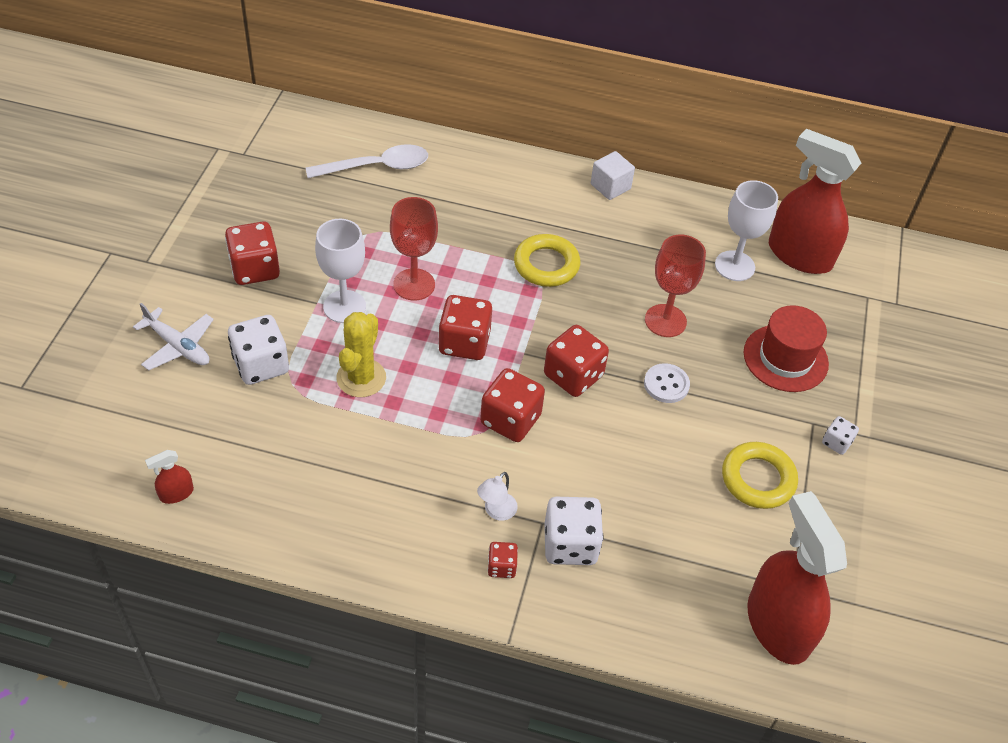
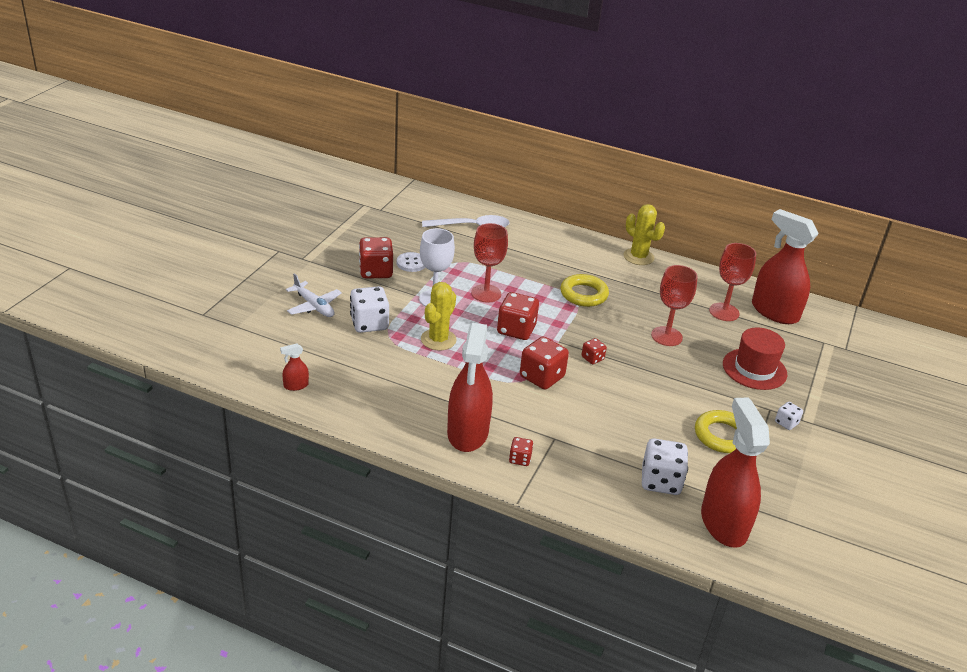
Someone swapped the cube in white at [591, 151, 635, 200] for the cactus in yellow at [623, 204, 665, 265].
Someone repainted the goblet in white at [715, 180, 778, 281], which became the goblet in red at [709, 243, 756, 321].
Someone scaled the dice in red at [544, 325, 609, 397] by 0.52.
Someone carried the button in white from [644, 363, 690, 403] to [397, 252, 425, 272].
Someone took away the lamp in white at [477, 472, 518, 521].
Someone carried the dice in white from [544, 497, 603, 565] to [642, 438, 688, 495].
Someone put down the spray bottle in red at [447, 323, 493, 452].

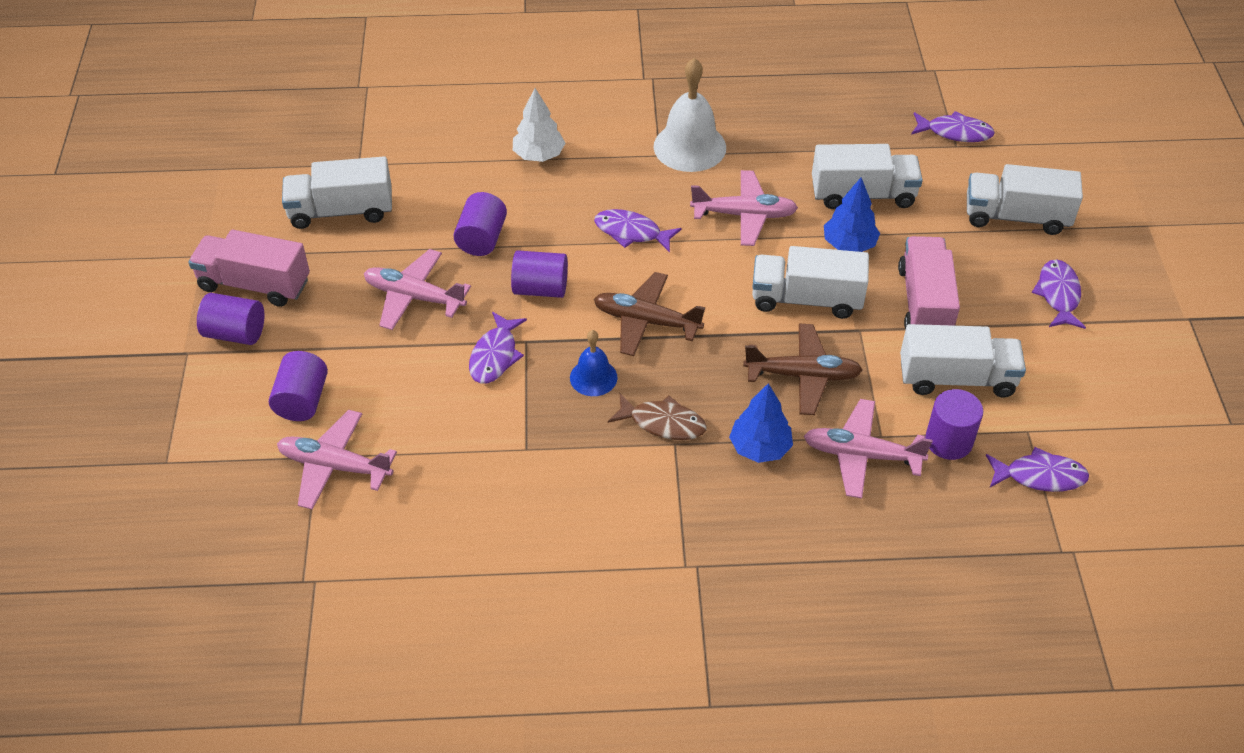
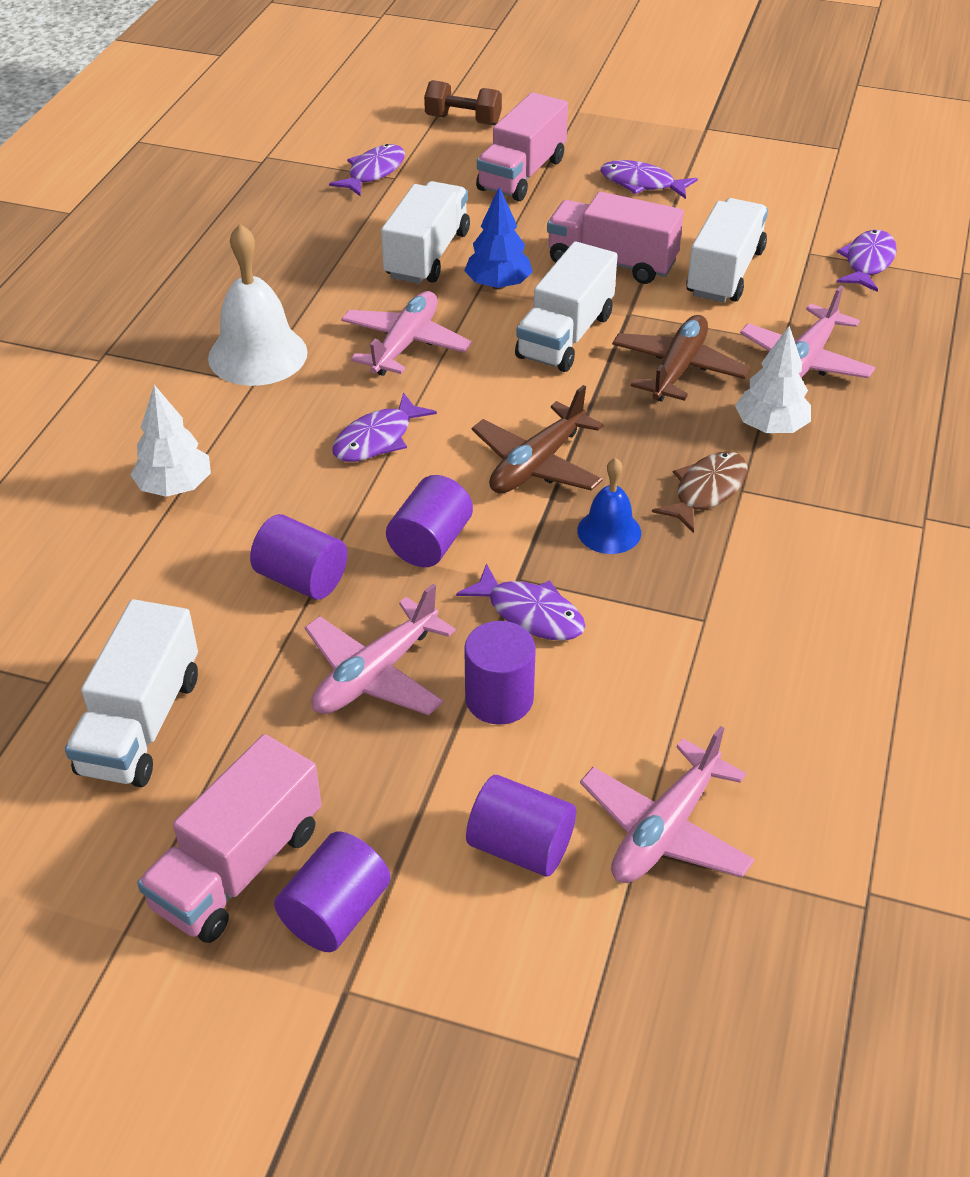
Someone repainted the truck in white at [967, 164, 1083, 235], which became the truck in pink at [476, 92, 568, 201].
Someone repainted the tree in blue at [729, 383, 793, 463], which became the tree in white at [735, 326, 811, 433].
Someone carried the cylinder in purple from [925, 389, 983, 460] to [464, 621, 536, 725].
Someone put down the dumbbell in brown at [424, 80, 502, 125].

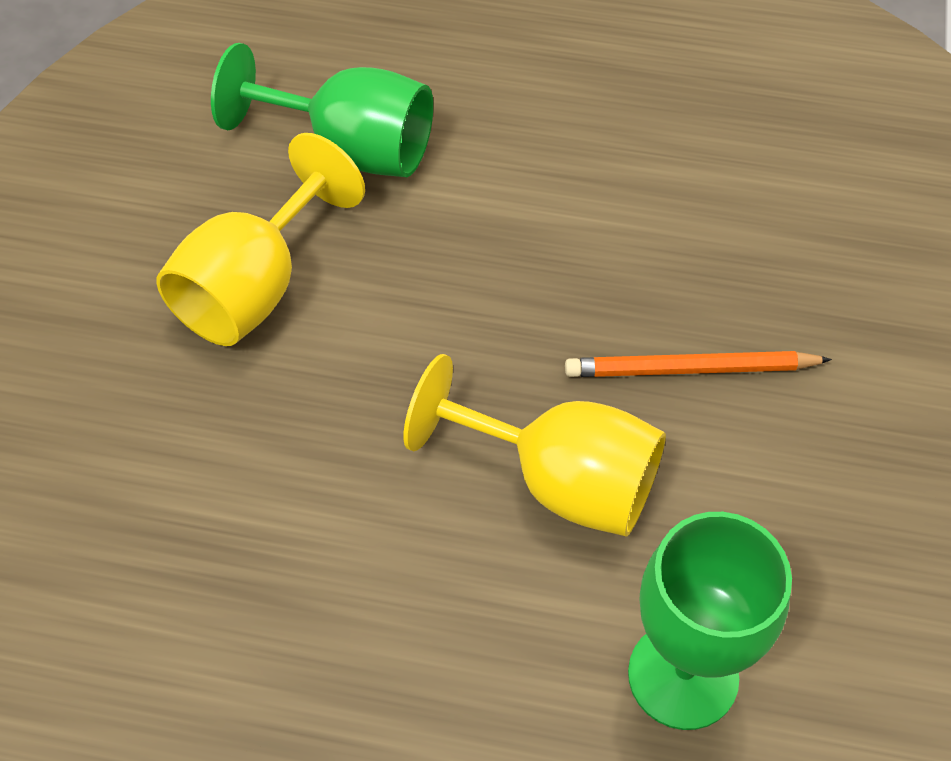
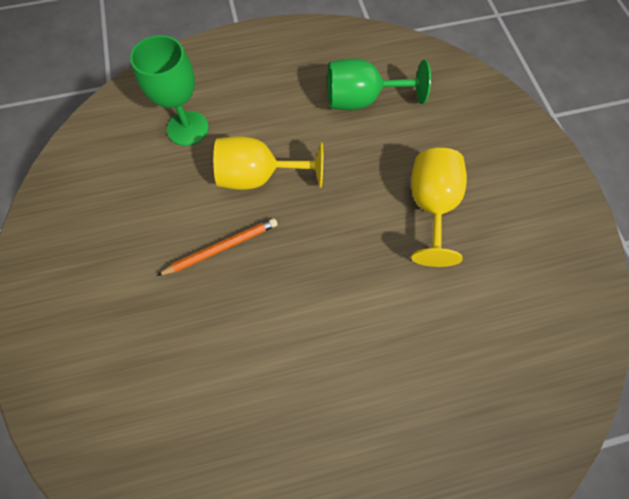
Someone carried the goblet in green from [211, 43, 433, 177] to [327, 58, 431, 110].

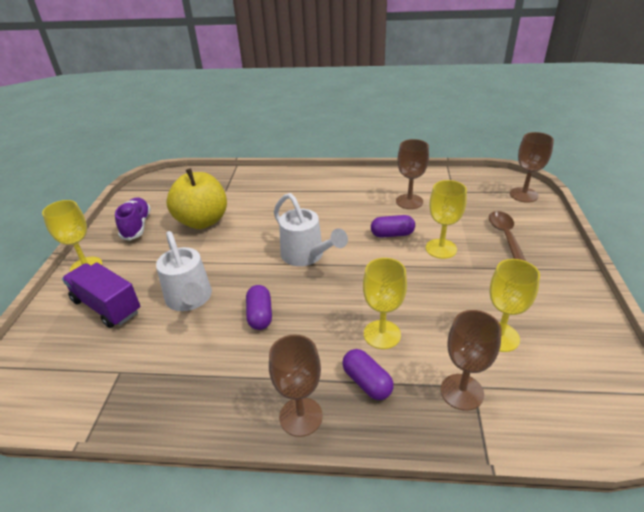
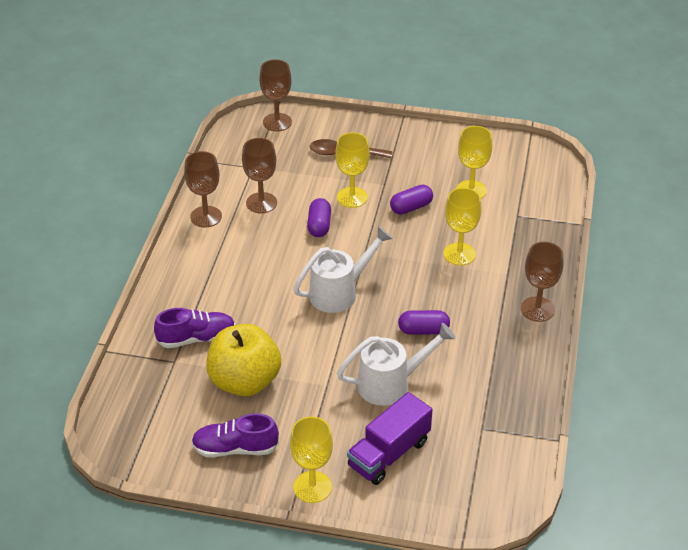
Someone carried the goblet in brown from [441, 310, 502, 411] to [184, 151, 222, 228].
Someone carried the capsule in purple from [342, 349, 394, 400] to [390, 184, 433, 215].
Someone put down the shoe in purple at [154, 308, 235, 348].

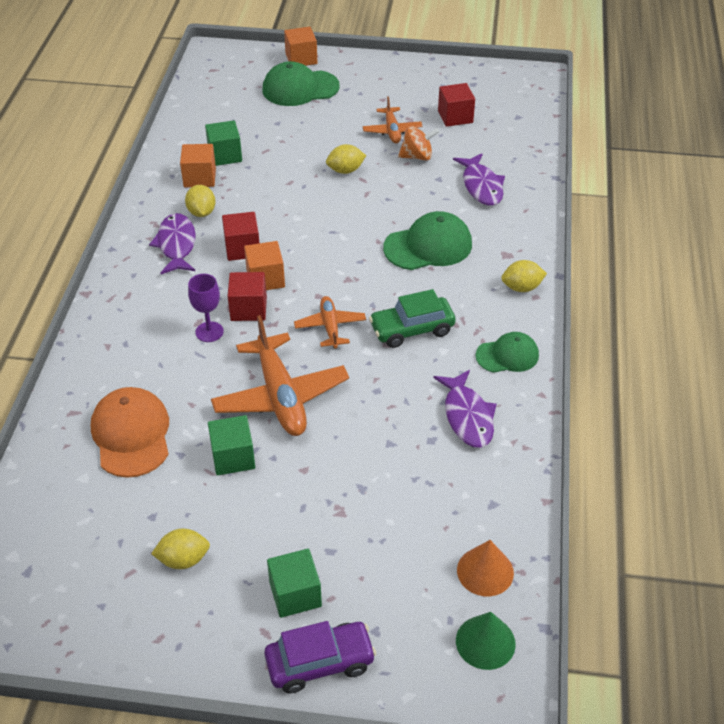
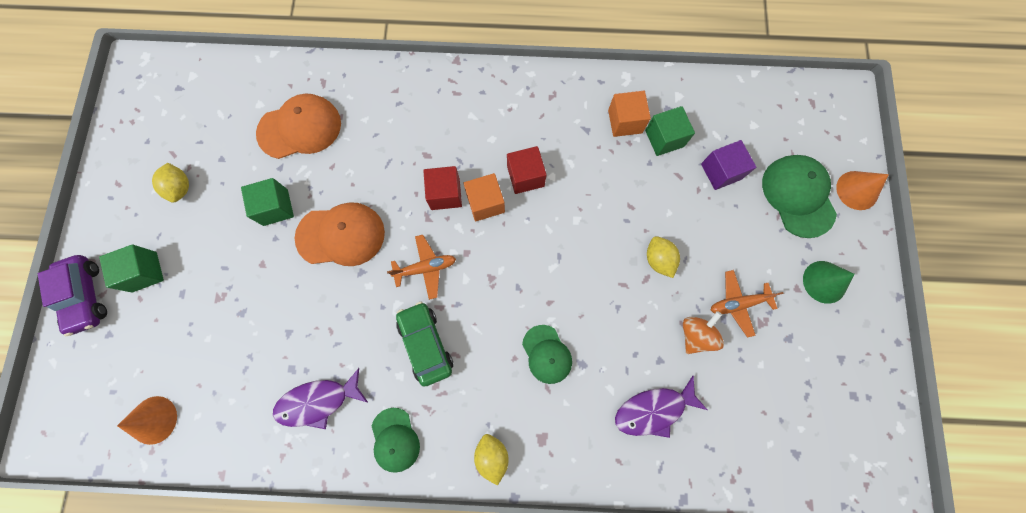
Someone swapped the cube in orange at [284, 27, 317, 66] for the cone in orange at [836, 171, 889, 210].
Someone took away the cube in red at [438, 83, 475, 127].
Someone rotated the spinning top in orange at [398, 126, 439, 160] by 135 degrees counterclockwise.
Someone took away the lemon in yellow at [185, 185, 216, 217].
Someone scaled the cap in green at [383, 211, 472, 270] by 0.64.
Someone took away the fish in purple at [149, 213, 196, 274].
Someone took away the goblet in purple at [188, 274, 224, 342].
Someone swapped the plane in orange at [211, 315, 349, 436] for the cap in orange at [295, 202, 385, 266].
Someone carried the cone in green from [456, 612, 516, 670] to [803, 261, 855, 304].
Someone put down the cube in purple at [701, 140, 756, 190].

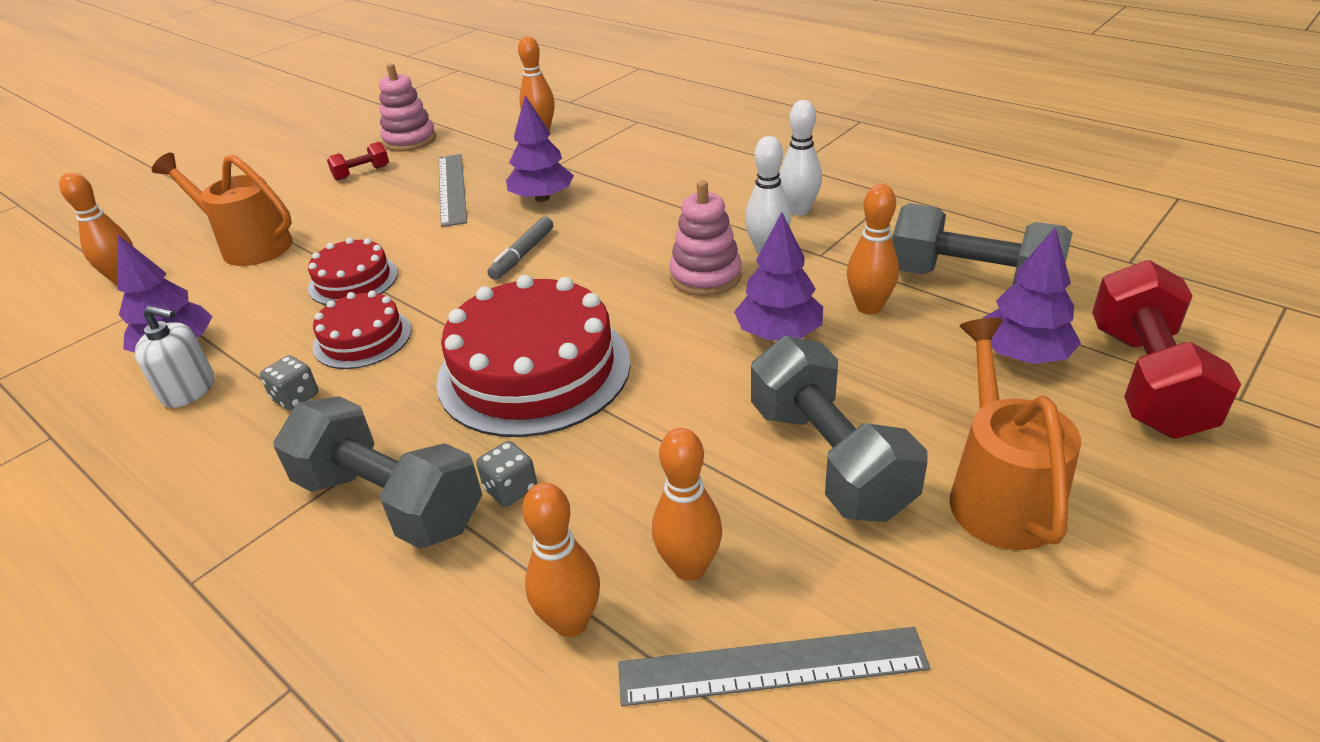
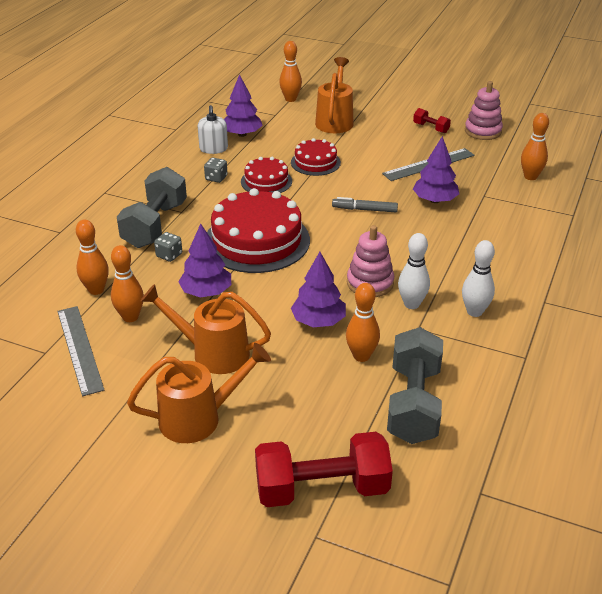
Someone carried the tree in purple from [983, 227, 1081, 364] to [178, 223, 231, 298].
Someone swapped the dumbbell in grey at [751, 336, 927, 522] for the watering can in orange at [140, 284, 271, 374].

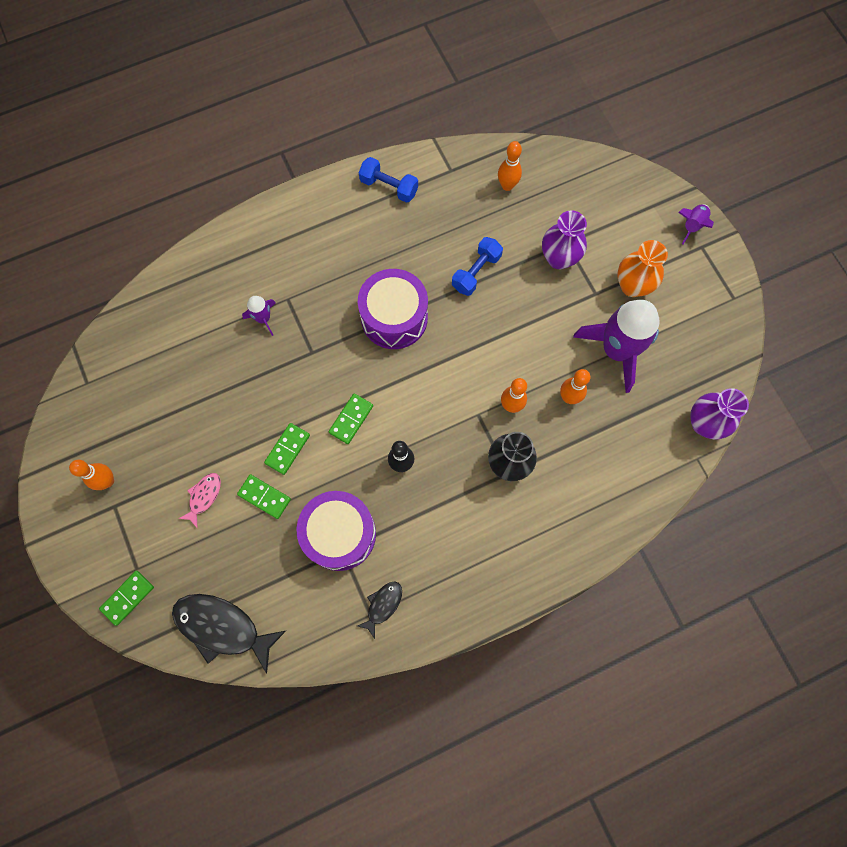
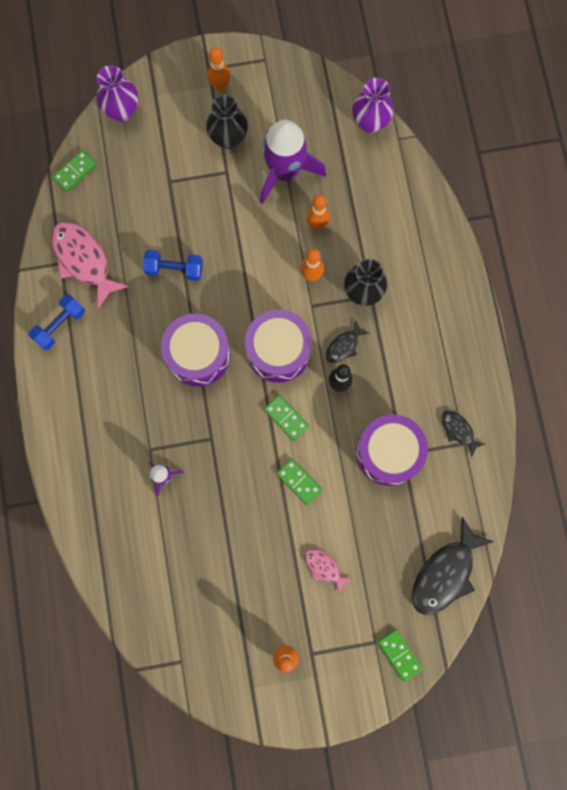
Someone carried the bowling pin in orange from [498, 141, 522, 191] to [208, 47, 230, 91].
Someone took away the rocket in purple at [678, 204, 714, 245].
Someone carried the vase in purple from [542, 211, 587, 269] to [97, 65, 139, 122].
Someone rotated the dumbbell in blue at [452, 237, 503, 296] by 45 degrees counterclockwise.
Someone repainted the vase in orange at [618, 240, 668, 297], which became the vase in black at [206, 95, 248, 149].
Someone carried the domino in green from [237, 474, 291, 519] to [52, 150, 97, 192].
Someone put down the fish in pink at [51, 222, 129, 309].
Someone put down the drum in purple at [245, 309, 312, 383].
Someone put down the fish in black at [326, 320, 369, 363].

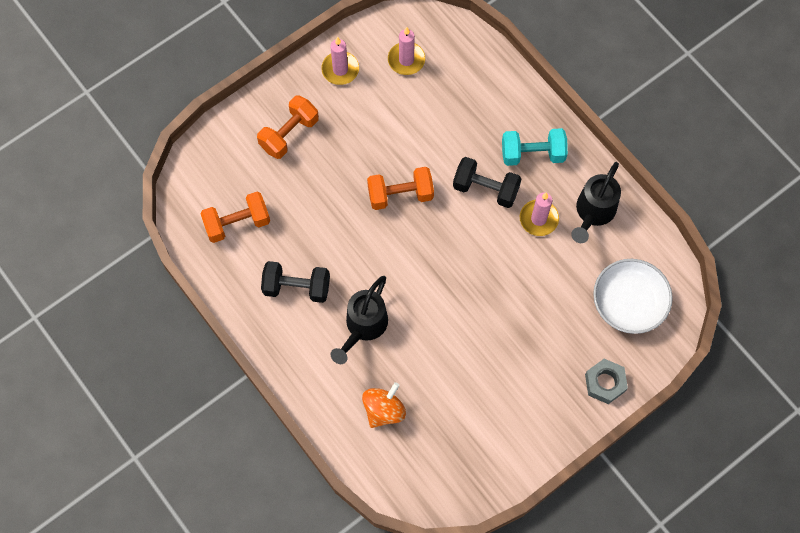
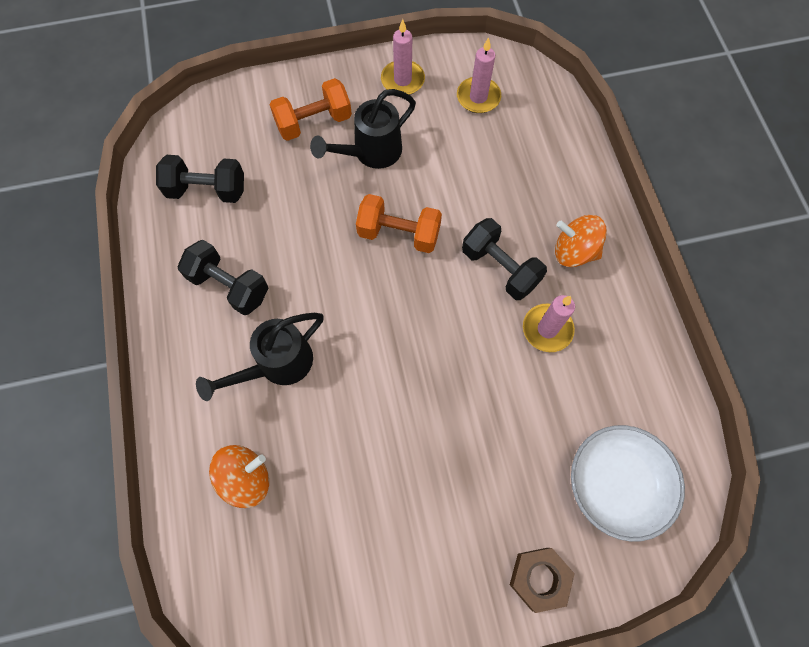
Someone swapped the dumbbell in turquoise at [502, 128, 568, 166] for the spinning top in orange at [555, 215, 607, 267].
Someone carried the watering can in black from [571, 162, 621, 243] to [310, 89, 416, 169].
Someone repainted the dumbbell in orange at [200, 192, 270, 243], which became the dumbbell in black at [156, 155, 244, 203].
Someone repainted the nut in grey at [585, 359, 628, 404], which became the nut in brown at [510, 548, 575, 613].

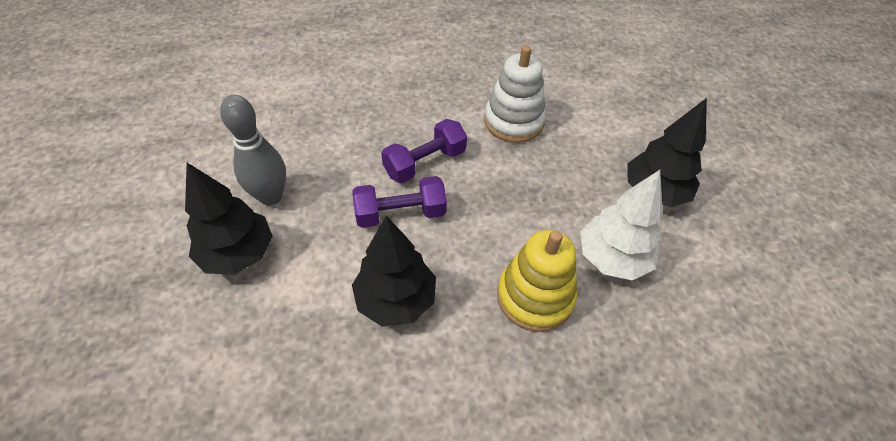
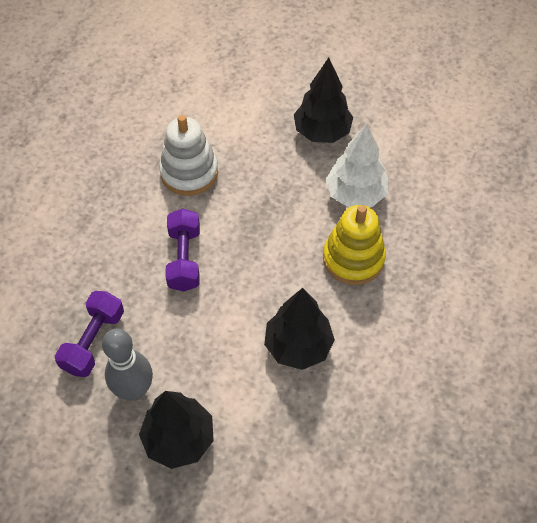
Someone carried the dumbbell in purple from [352, 176, 447, 228] to [55, 291, 124, 377].

